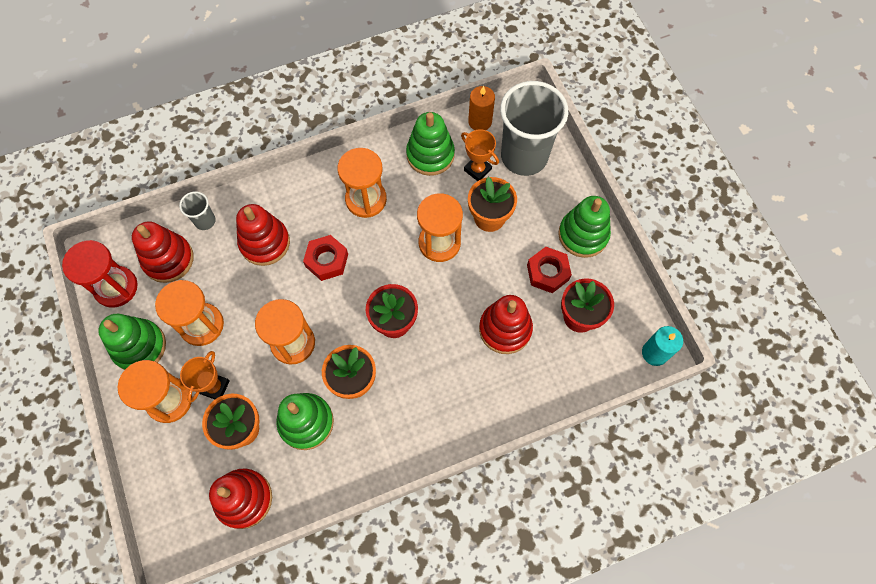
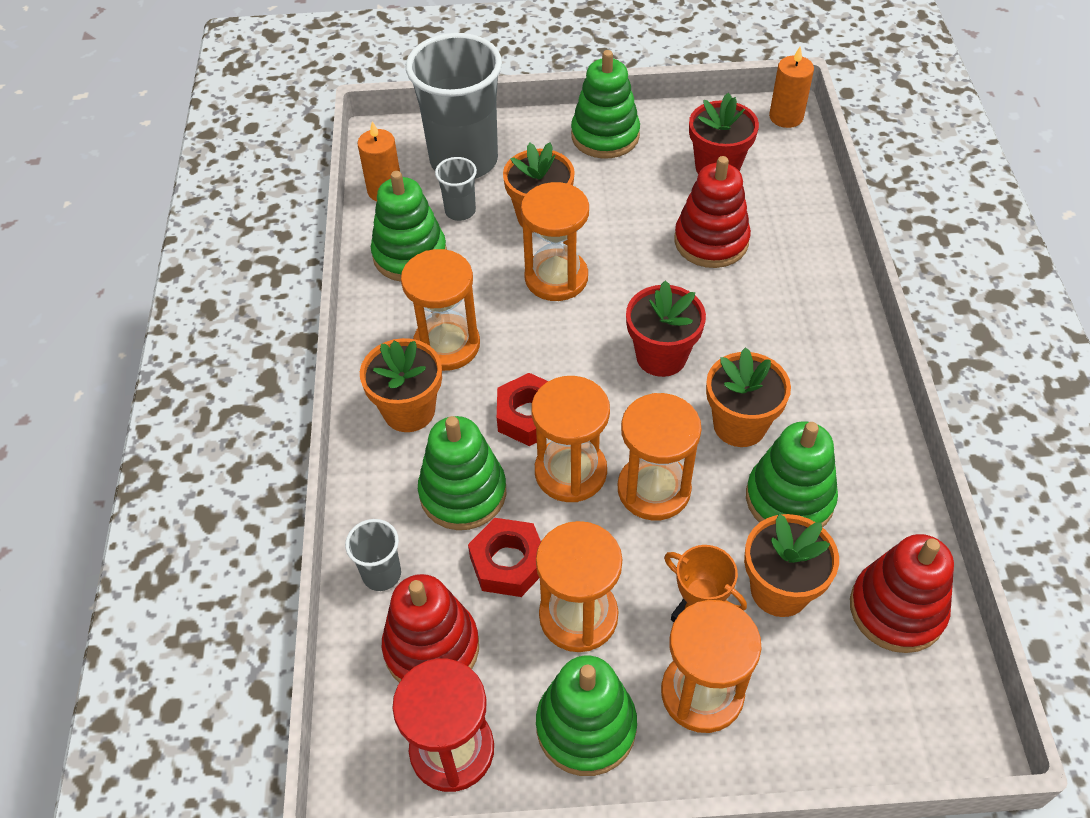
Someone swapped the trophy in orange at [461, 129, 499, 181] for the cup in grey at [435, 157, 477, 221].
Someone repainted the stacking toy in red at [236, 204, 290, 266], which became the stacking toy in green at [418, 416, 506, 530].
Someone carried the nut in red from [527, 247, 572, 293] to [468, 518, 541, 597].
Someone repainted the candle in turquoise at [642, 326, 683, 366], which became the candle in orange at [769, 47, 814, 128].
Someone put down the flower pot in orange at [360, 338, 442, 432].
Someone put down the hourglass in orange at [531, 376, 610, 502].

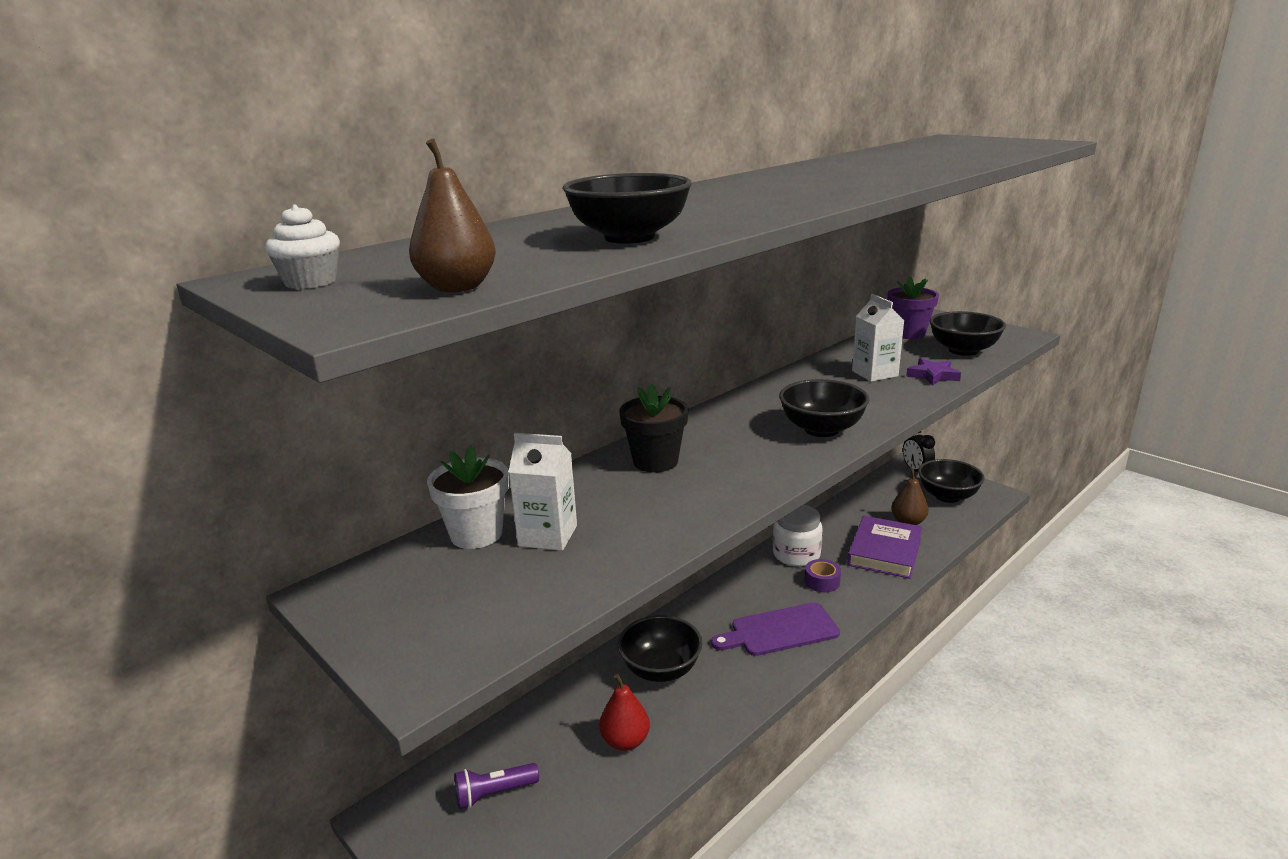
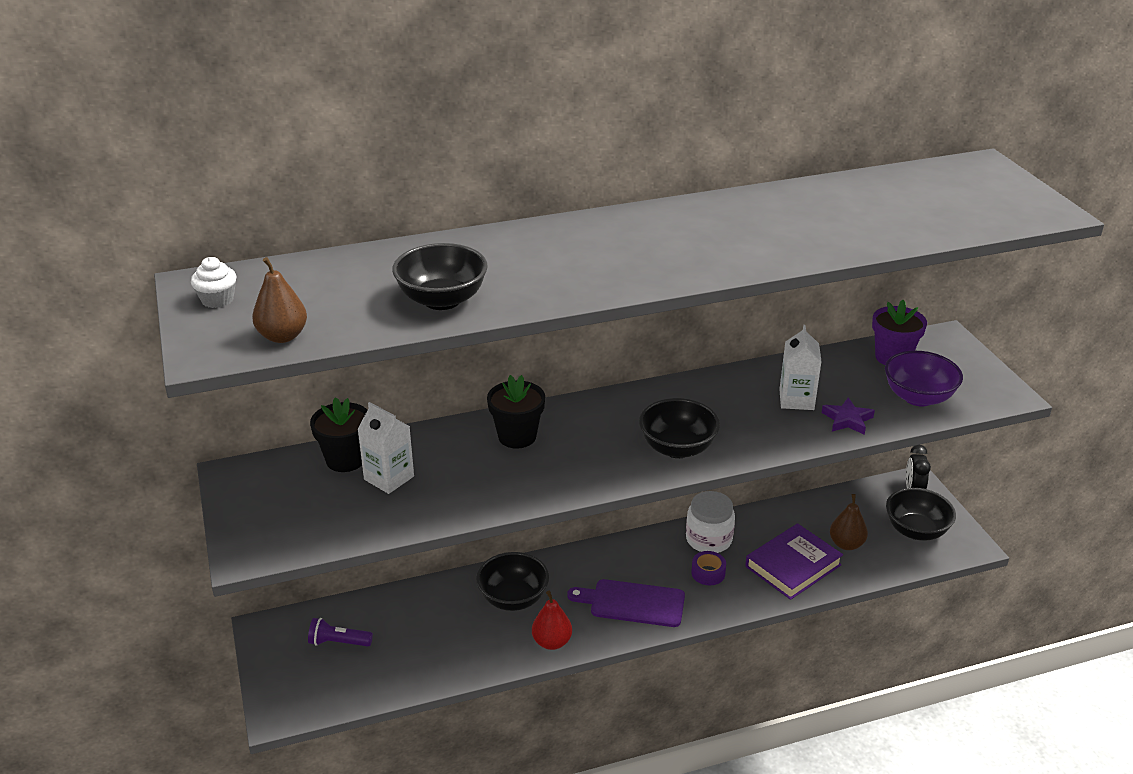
Someone repainted the bowl in black at [930, 311, 1006, 356], which became the bowl in purple at [885, 351, 963, 407].
Someone repainted the flower pot in white at [427, 446, 509, 549], which became the flower pot in black at [310, 397, 367, 472].
Someone carried the pear in red from [599, 674, 650, 751] to [532, 591, 572, 650].

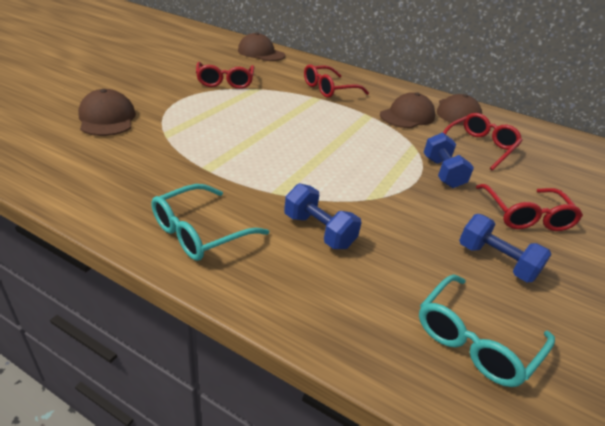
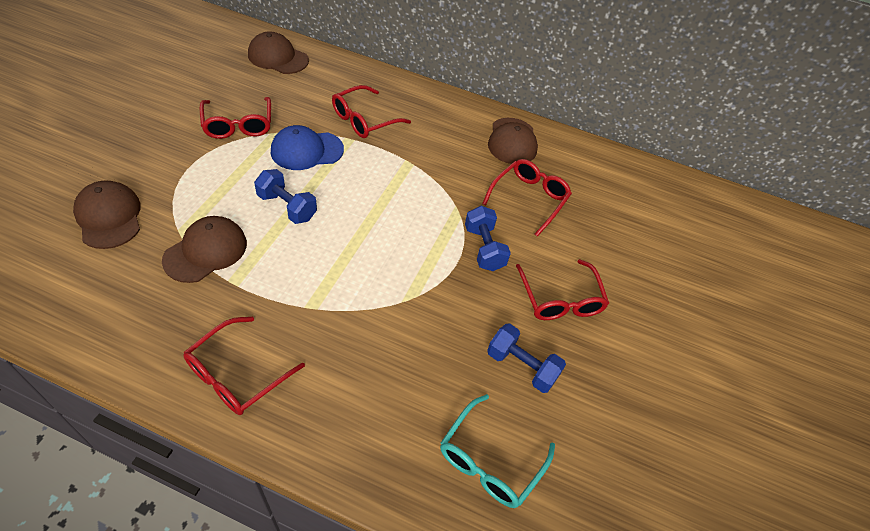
Someone carried the cap in brown from [380, 92, 435, 128] to [162, 216, 247, 283].
Someone carried the dumbbell in blue from [284, 183, 362, 249] to [254, 169, 317, 224].
Someone repainted the glasses in turquoise at [151, 184, 269, 261], which became the glasses in red at [183, 317, 305, 415].
Someone put down the cap in blue at [271, 125, 344, 170].

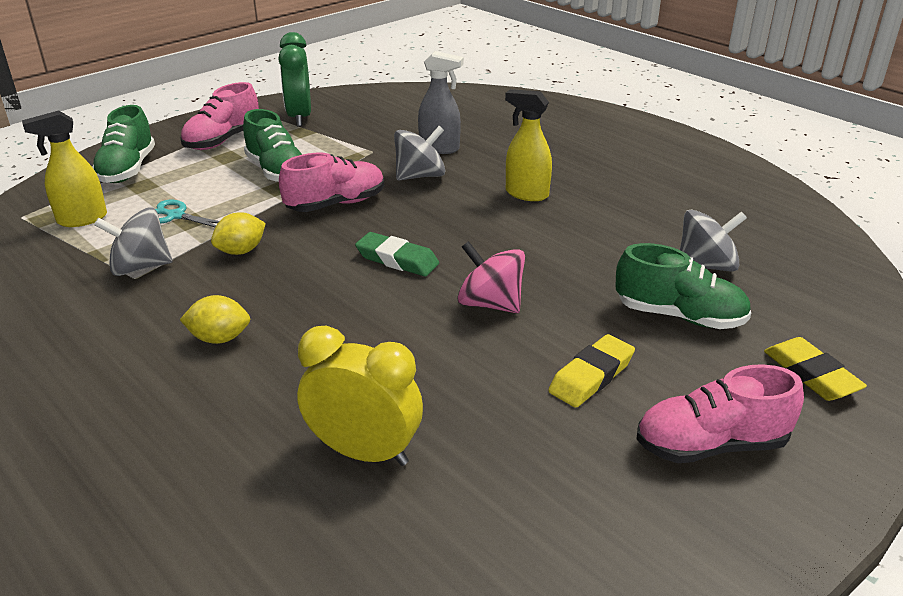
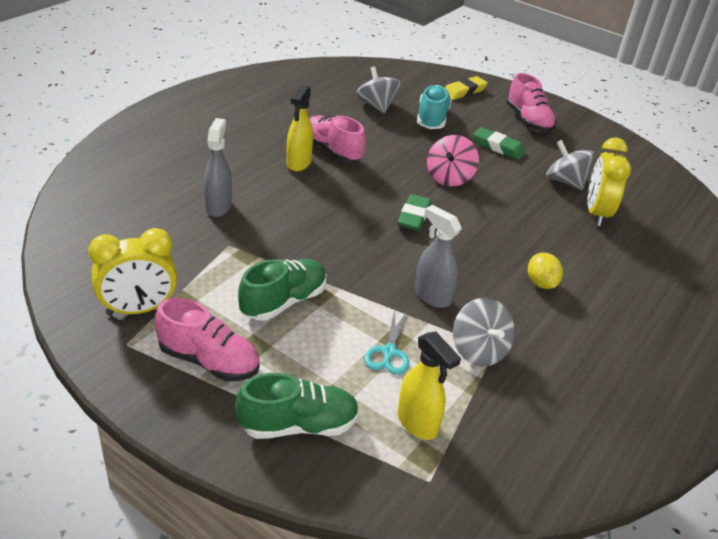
Someone repainted the clock in green at [278, 32, 311, 127], which became the clock in yellow at [88, 228, 177, 315].
Someone carried the spinning top in grey from [394, 126, 445, 180] to [546, 140, 595, 190].
Someone carried the shoe in pink from [279, 153, 384, 212] to [309, 115, 366, 163].
Someone swapped the lemon in yellow at [211, 212, 266, 255] for the spray bottle in grey at [415, 205, 462, 308].
Someone repainted the shoe in green at [615, 243, 751, 329], which became the shoe in turquoise at [417, 85, 452, 129].
Someone repainted the eraser in yellow at [548, 334, 635, 408], which became the eraser in green at [473, 127, 526, 160].

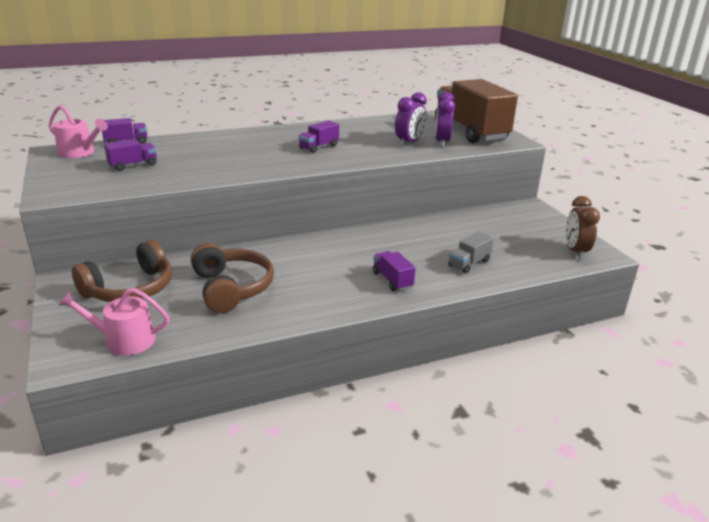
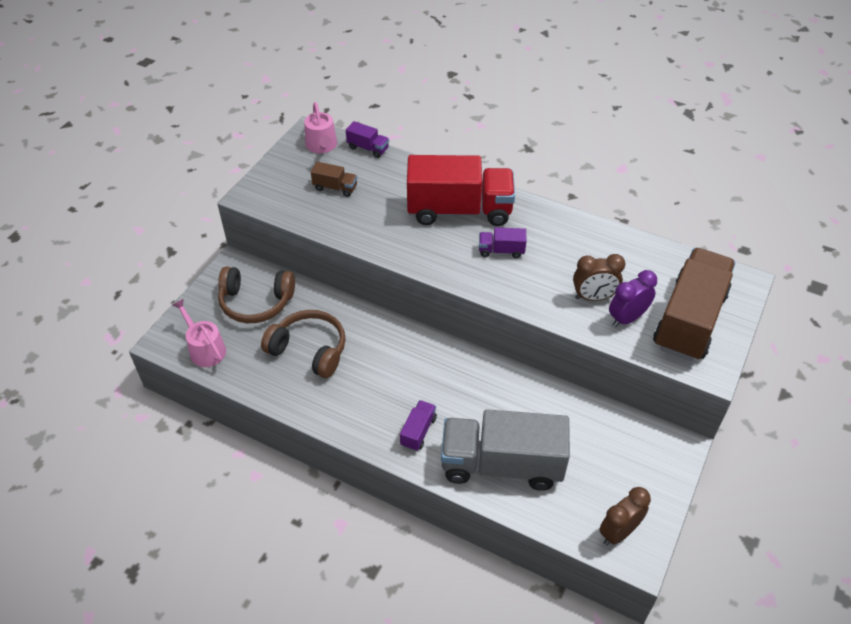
Someone repainted the clock in purple at [395, 92, 427, 146], which became the clock in brown at [573, 254, 625, 301].
Someone repainted the truck in purple at [104, 139, 157, 171], which became the truck in brown at [311, 162, 357, 197].
Someone scaled the truck in grey at [448, 232, 494, 274] by 2.36.
Someone rotated the headphones in brown at [191, 243, 274, 313] by 90 degrees counterclockwise.
Someone put down the truck in red at [407, 155, 515, 226].

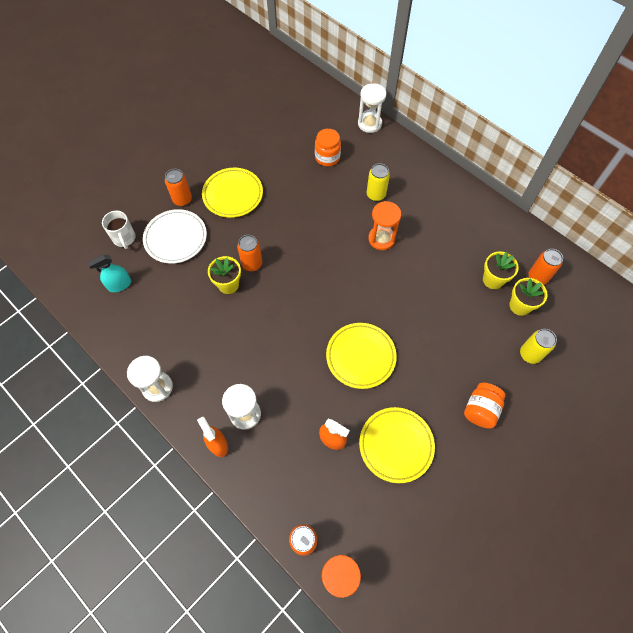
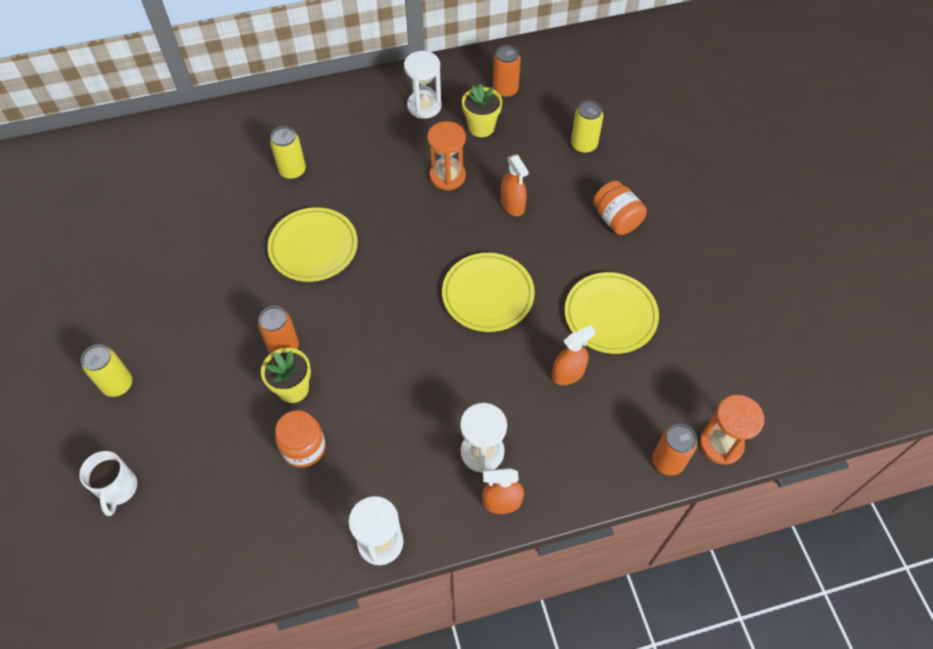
Someone carried the hourglass in white from [358, 83, 386, 133] to [404, 51, 442, 119].
Someone carried the jar in orange from [315, 129, 341, 166] to [275, 410, 326, 468].
Someone carried the plate in yellow from [202, 168, 263, 218] to [267, 207, 358, 282].
Someone repainted the can in orange at [165, 169, 192, 206], which became the can in yellow at [81, 345, 132, 397].
Someone carried the hourglass in orange from [368, 201, 401, 250] to [427, 121, 466, 190].
Someone took away the plate in white at [143, 209, 207, 264].
Someone rotated the mug in white at [102, 211, 136, 249] by 75 degrees clockwise.
Someone took away the spray bottle in turquoise at [88, 255, 131, 292].
Someone took away the flower pot in yellow at [509, 278, 548, 316].
Someone put down the spray bottle in orange at [501, 155, 529, 216].

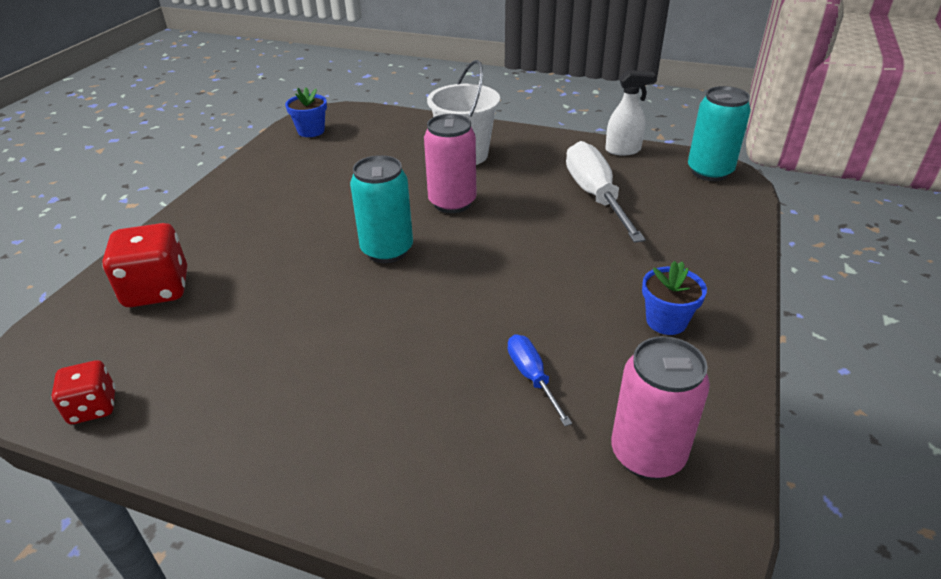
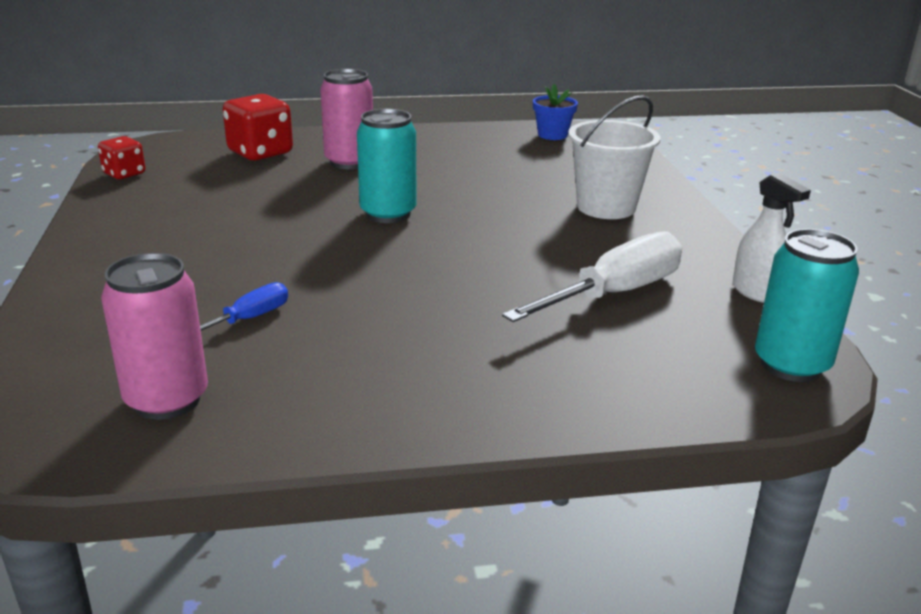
Someone carried the can in pink from [424, 114, 477, 213] to [320, 69, 373, 169].
Someone took away the flower pot in blue at [642, 261, 707, 335].

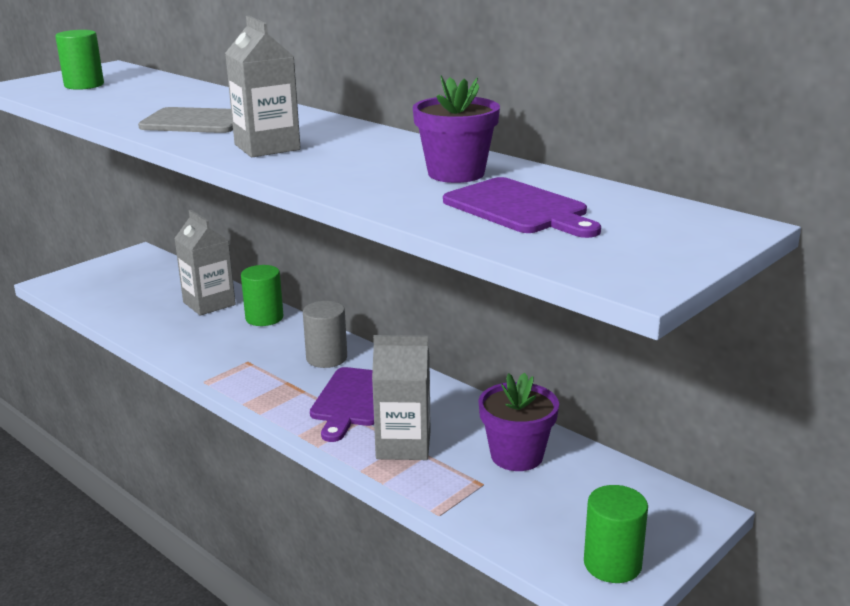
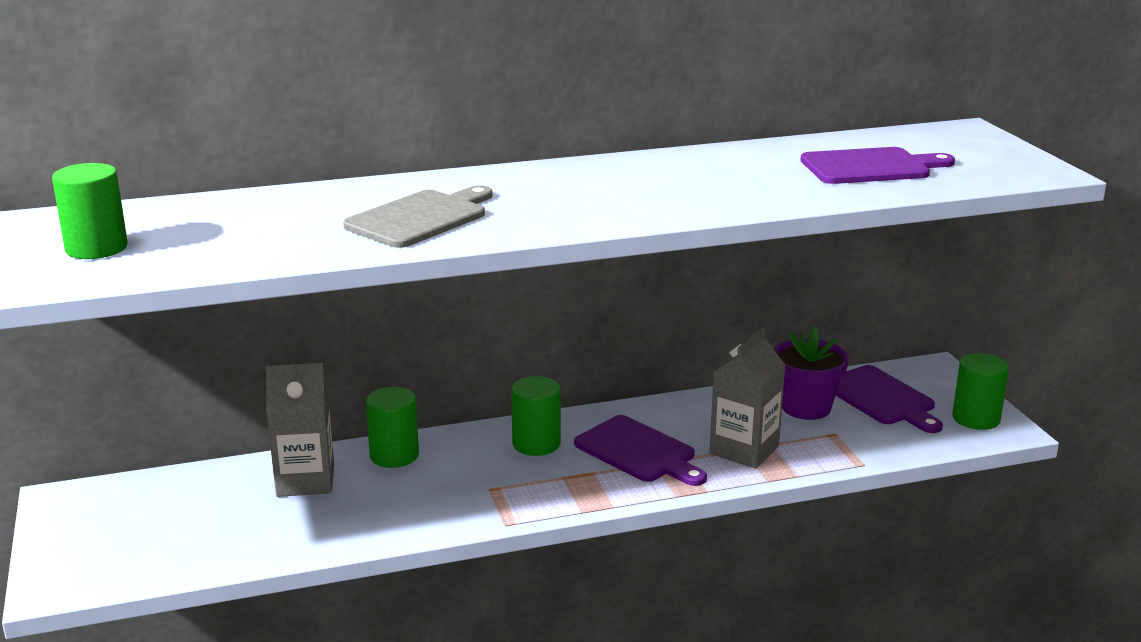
Someone took away the carton in grey at [225, 16, 301, 157].
Someone took away the flower pot in purple at [413, 76, 500, 183].
Someone repainted the cylinder in grey at [303, 301, 347, 368], which became the cylinder in green at [511, 376, 561, 456].
Someone put down the cutting board in purple at [836, 365, 943, 433].

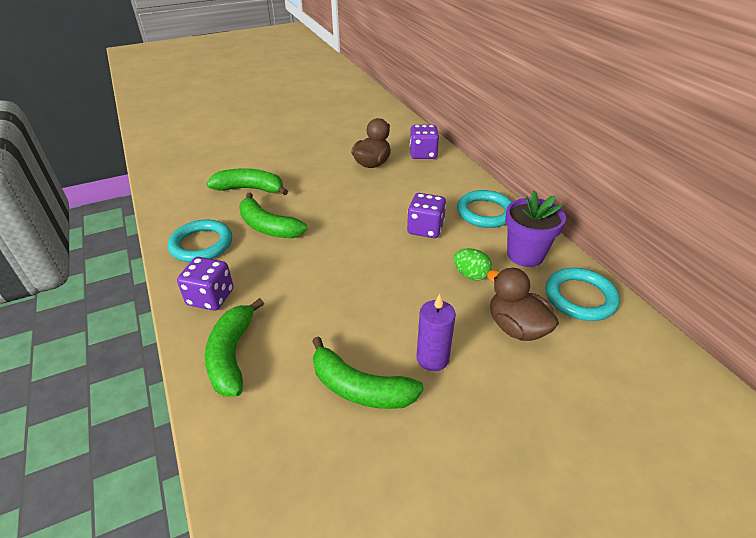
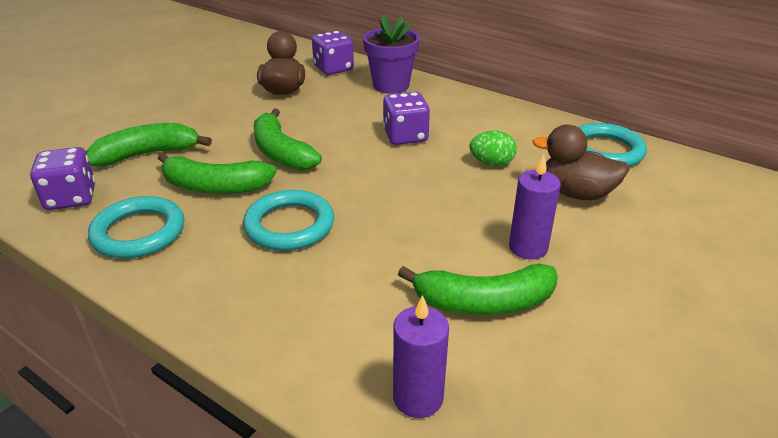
Someone carried the ring in turquoise from [457, 190, 512, 228] to [243, 190, 334, 251].
Someone carried the flower pot in purple from [505, 191, 566, 267] to [363, 14, 420, 94].
Someone carried the dice in purple from [177, 257, 234, 311] to [30, 147, 95, 210].
Someone carried the banana in green from [205, 298, 264, 397] to [253, 108, 322, 170].
Someone put down the candle in purple at [393, 295, 449, 418].

